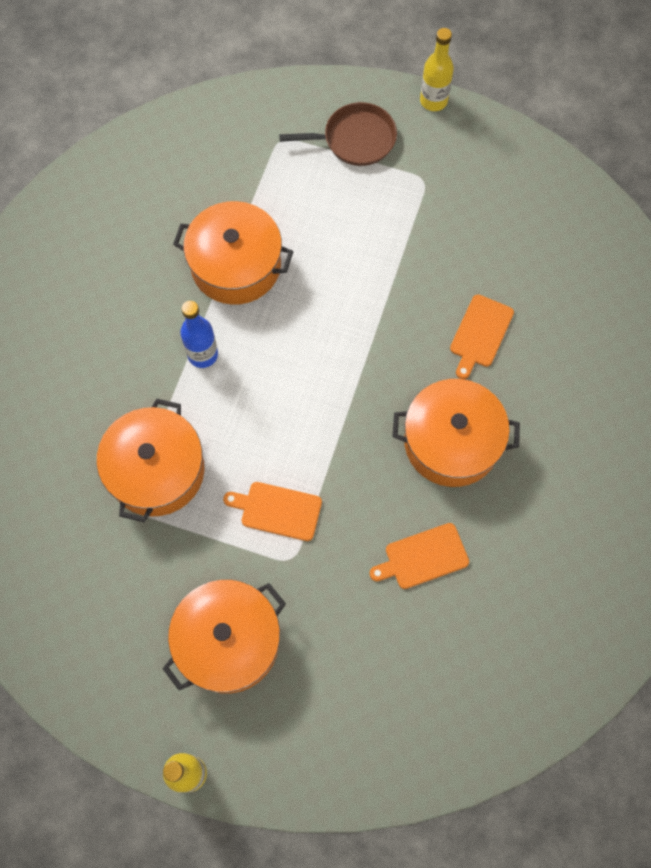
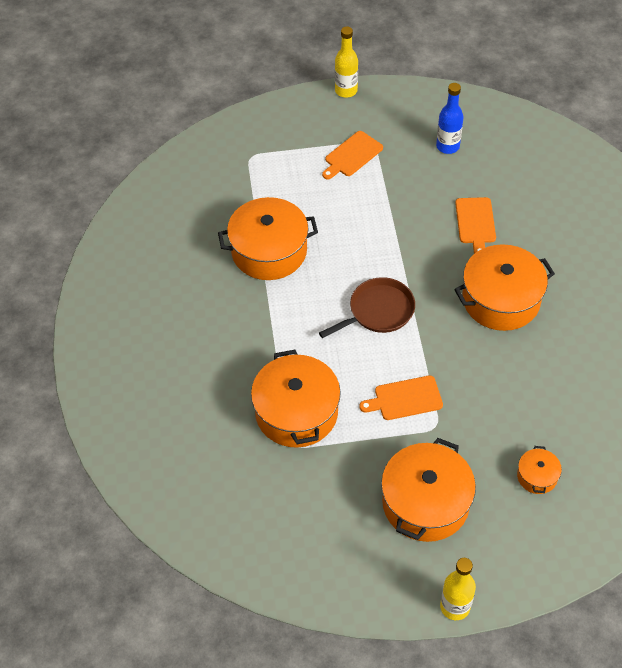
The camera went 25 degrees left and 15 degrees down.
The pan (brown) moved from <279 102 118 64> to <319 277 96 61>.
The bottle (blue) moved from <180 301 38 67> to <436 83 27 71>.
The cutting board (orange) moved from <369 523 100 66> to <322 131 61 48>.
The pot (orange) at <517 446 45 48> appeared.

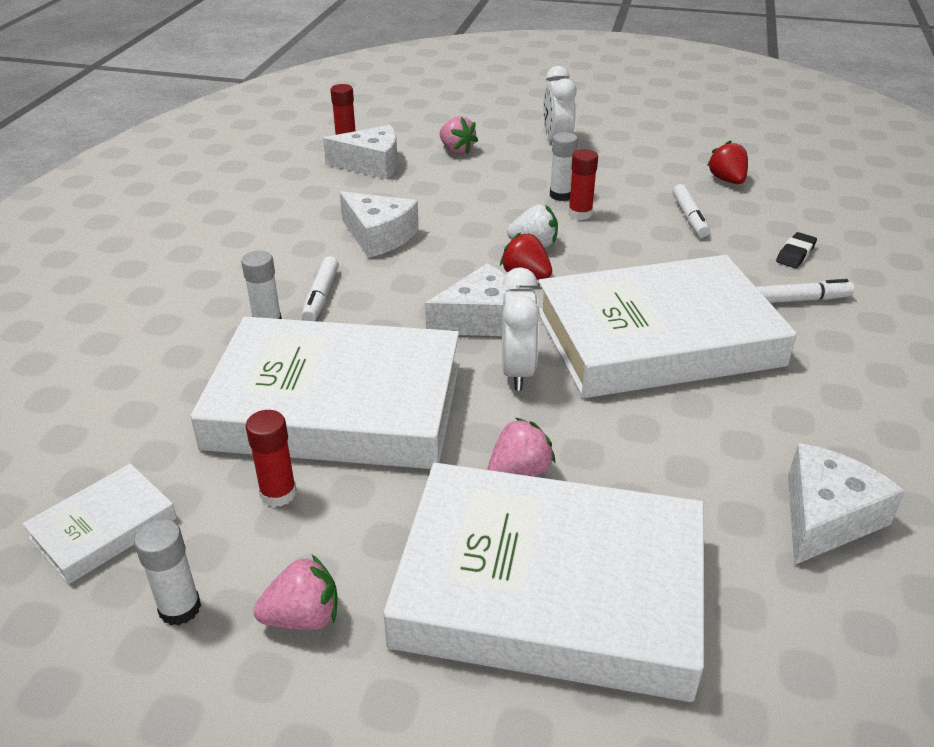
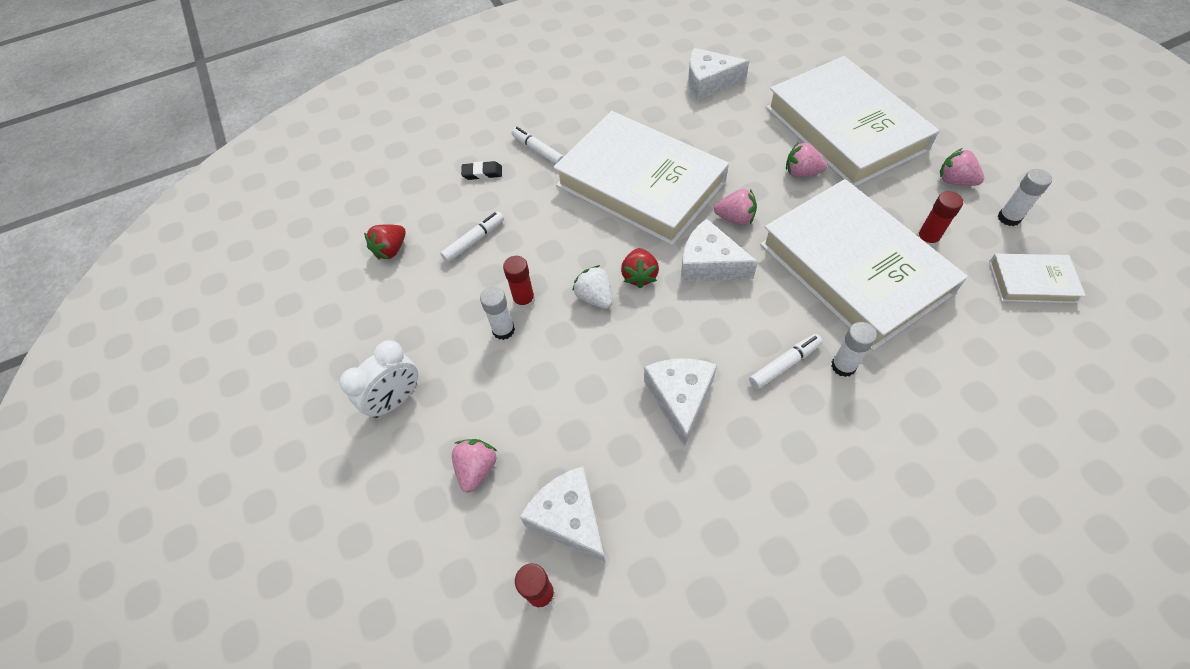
The camera went 125 degrees left and 20 degrees up.
The clock (white) at <502 267 38 124> was replaced by the strawberry (pink) at <714 189 43 36>.

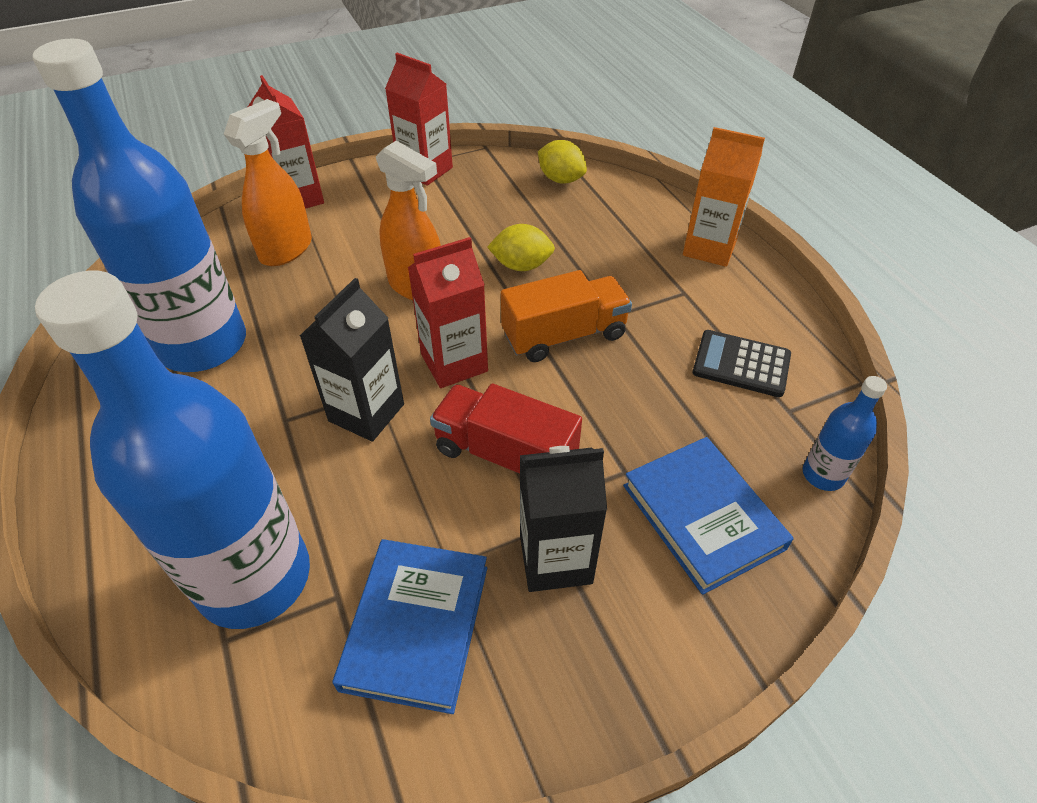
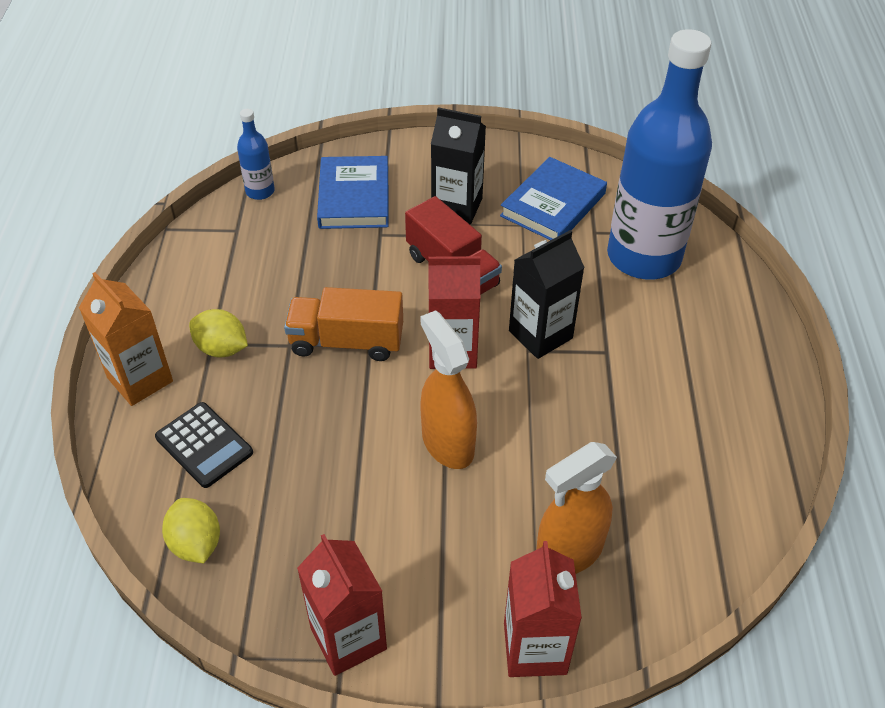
The camera went 155 degrees left and 0 degrees up.
The bottle (blue) at <33 39 213 333> disappeared.
The lemon (yellow) moved from <487 224 68 47> to <189 309 59 48>.
The calculator (black) moved from <693 330 98 67> to <155 402 98 86>.

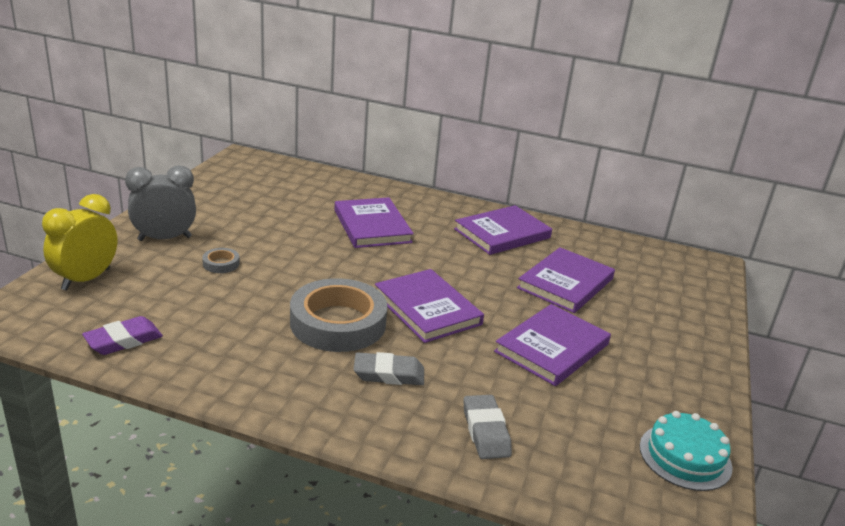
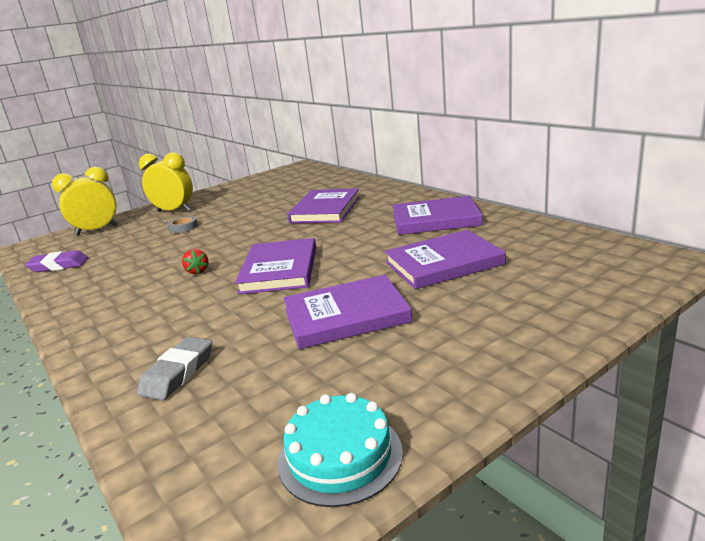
The camera went 40 degrees right and 5 degrees down.
The clock (grey) at <125 166 71 75> became the clock (yellow) at <139 152 54 60>.
The tape (grey) at <290 278 97 74> was replaced by the strawberry (red) at <182 249 27 25>.
The eraser (grey) at <354 352 70 33> disappeared.

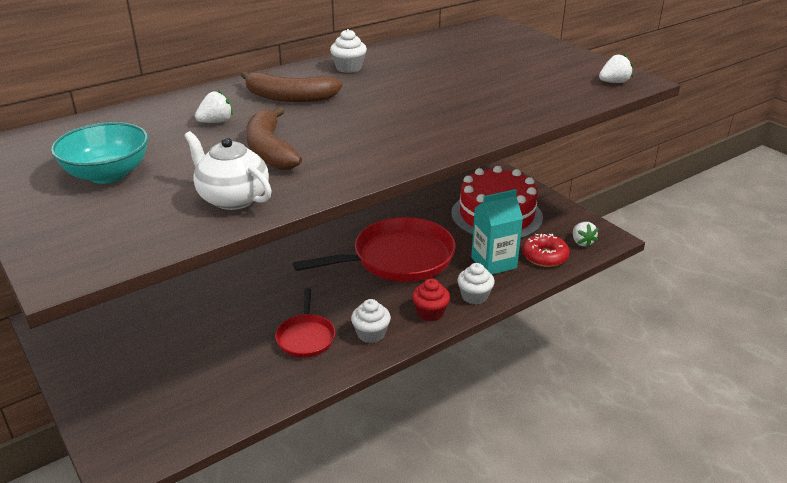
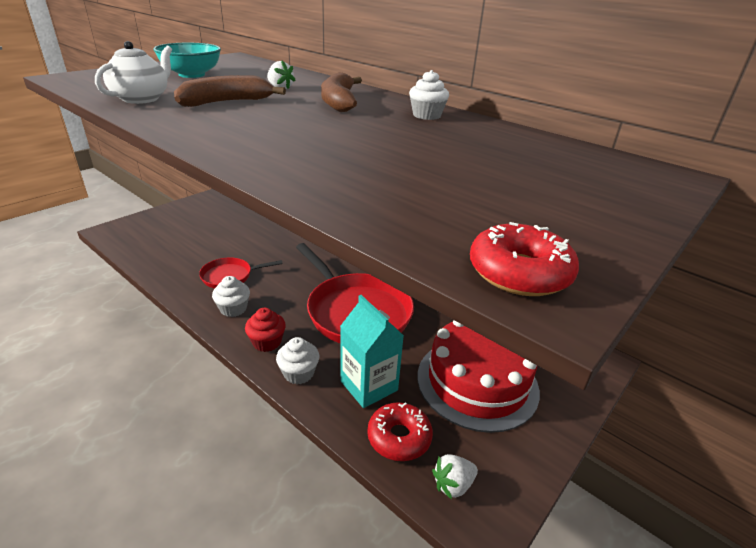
The camera went 75 degrees right and 0 degrees up.
The strawberry (white) at <599 54 34 29> was replaced by the donut (red) at <470 222 109 74>.

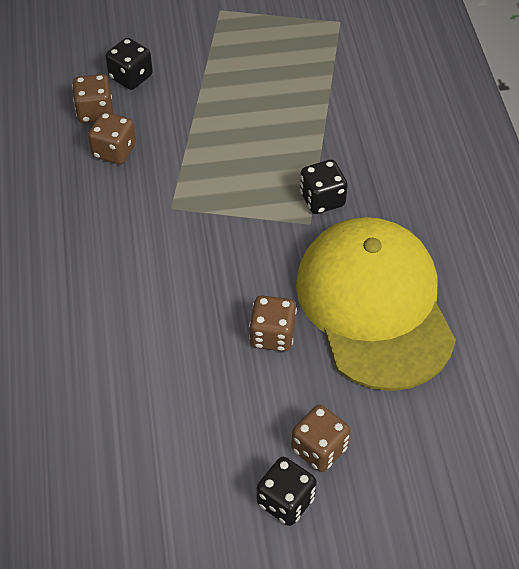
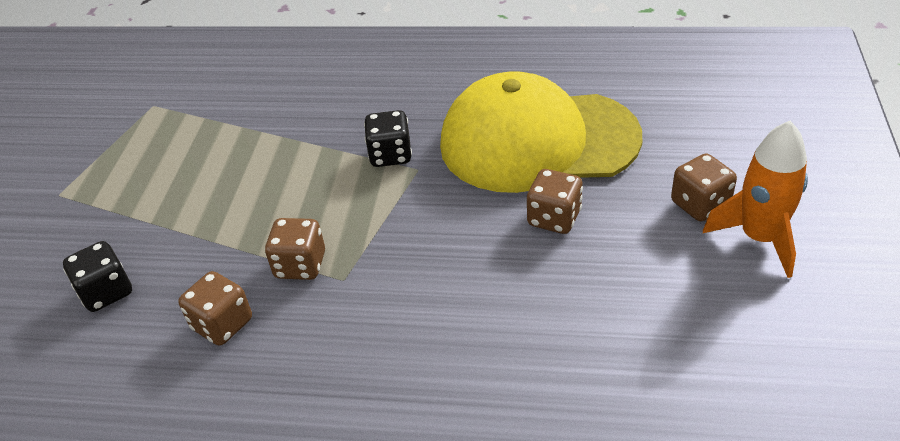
The camera went 70 degrees left and 10 degrees down.
The dice (brown) moved from <72 74 41 49> to <265 218 60 62>.
The dice (black) at <257 457 60 69> was replaced by the rocket (orange) at <703 121 105 157>.

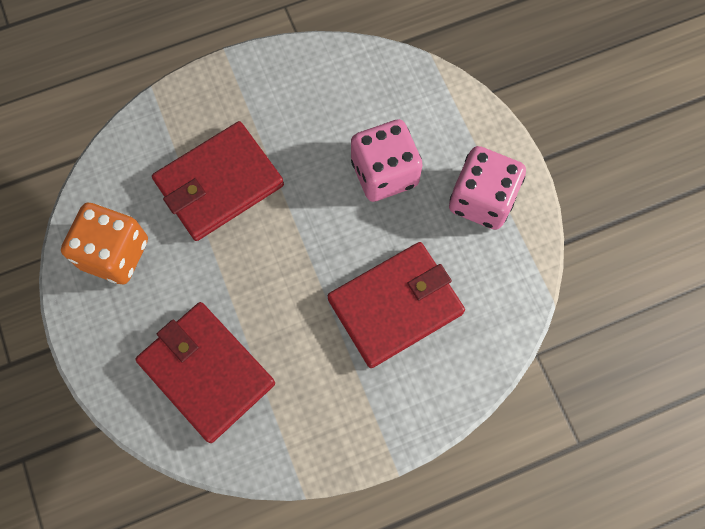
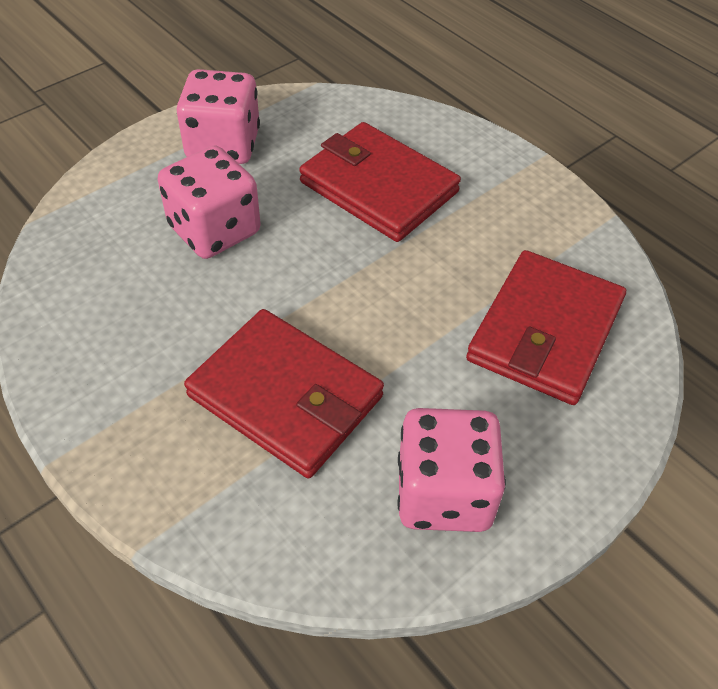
The camera went 110 degrees left and 20 degrees down.
The dice (orange) at <61 203 87 81> became the dice (pink) at <397 408 109 124>.

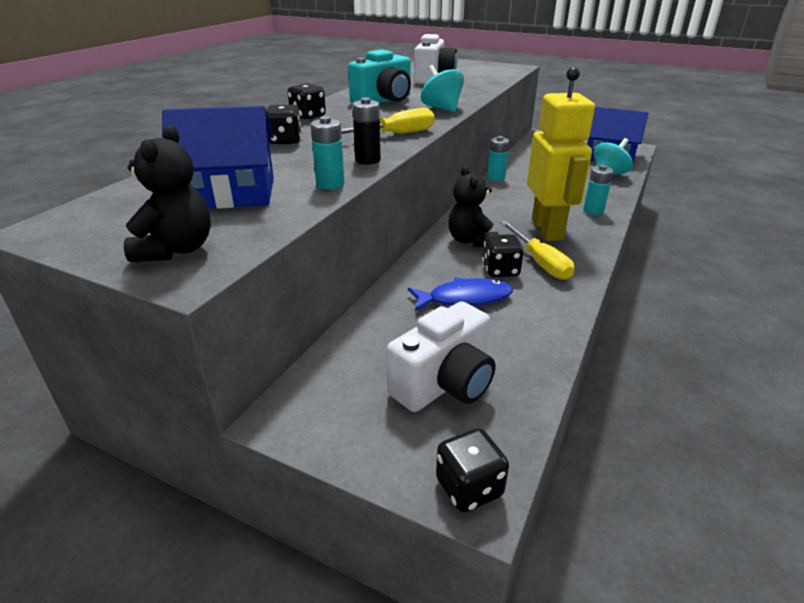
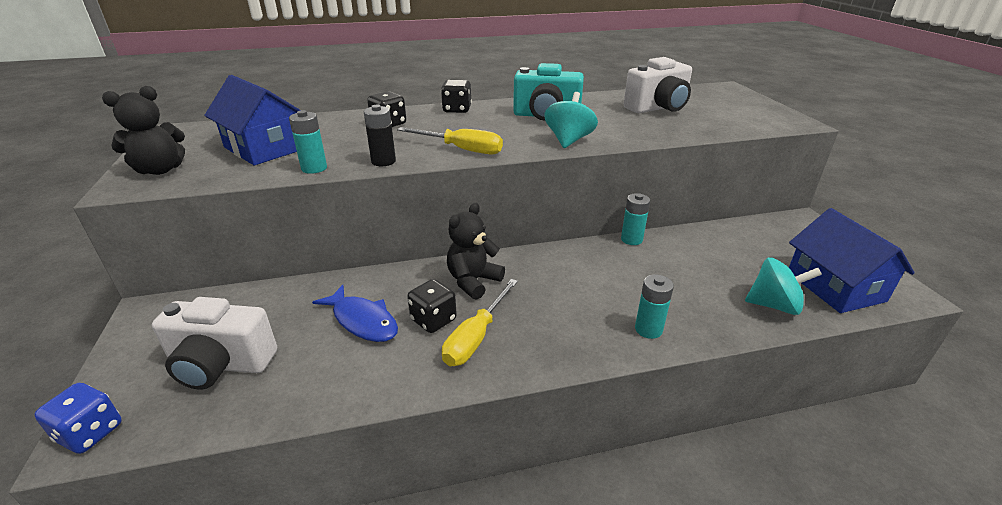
The camera went 50 degrees right and 0 degrees up.
The robot (yellow) at <527 67 68 174> disappeared.
The dice (black) at <436 428 73 85> became the dice (blue) at <34 383 88 71>.

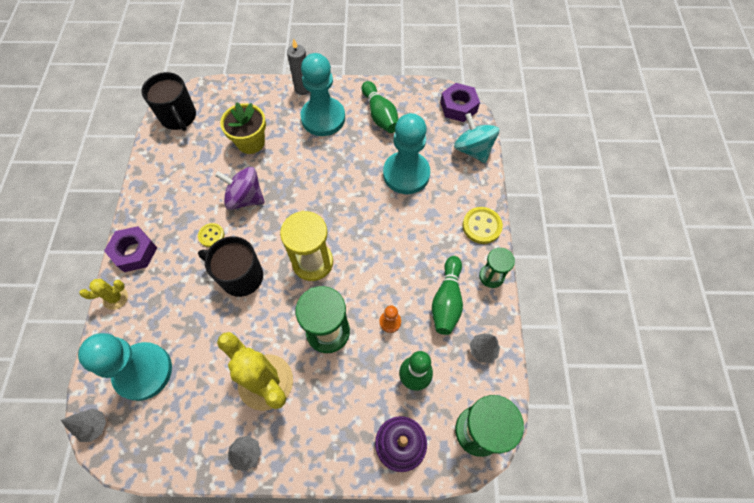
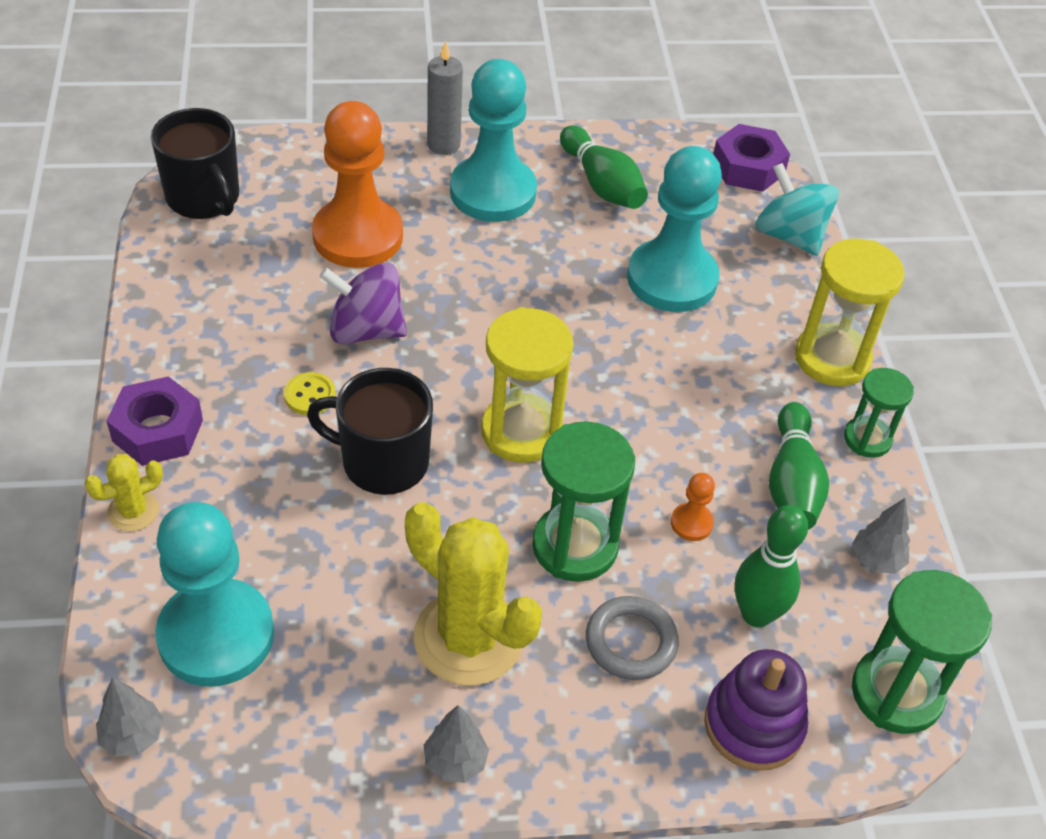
The camera went 10 degrees left and 15 degrees down.
The flower pot (yellow) at <220 102 46 52> was replaced by the pawn (orange) at <312 101 91 167>.
The button (yellow) at <462 207 41 37> was replaced by the hourglass (yellow) at <795 238 110 148>.
The ring (grey) at <586 596 93 84> appeared.

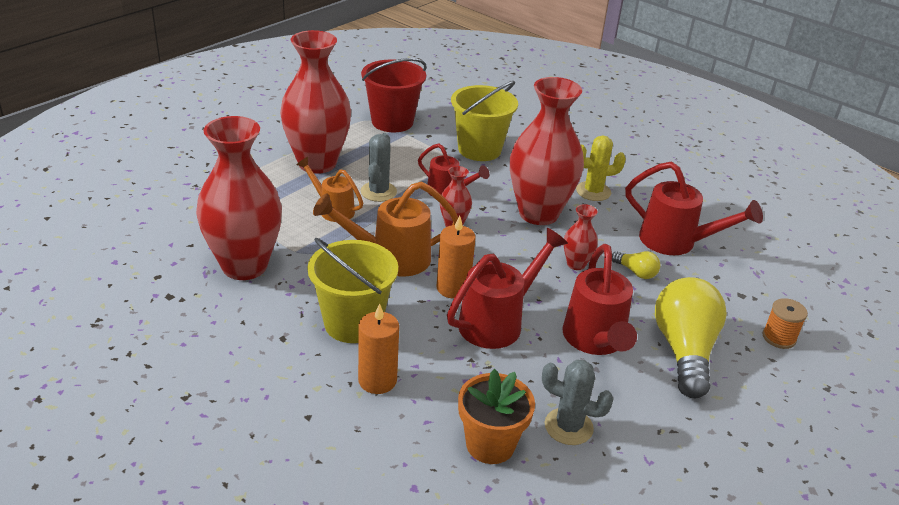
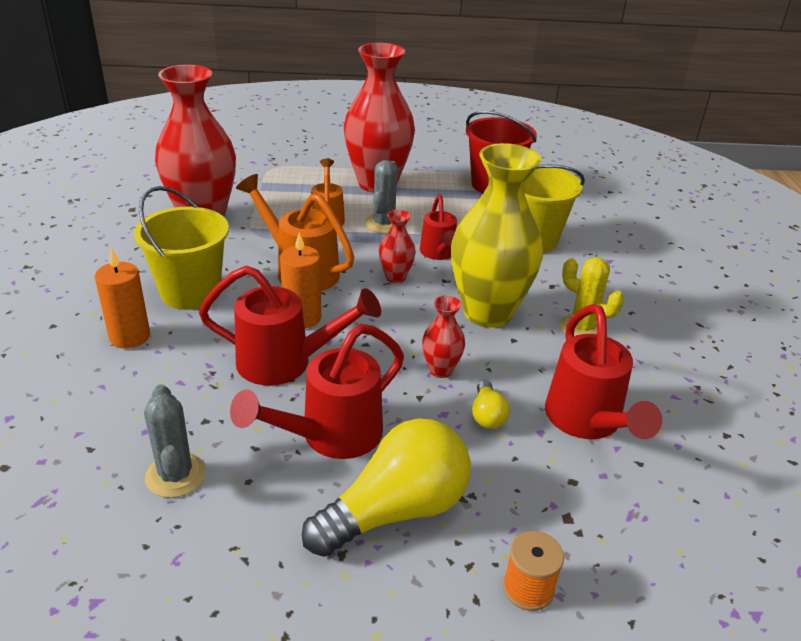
The camera went 50 degrees right and 0 degrees up.
The vase (red) at <510 77 74 148> became the vase (yellow) at <451 143 92 185>.
The cactus (grey) at <361 133 36 69> turned 45 degrees counterclockwise.
The flower pot (orange) at <458 369 77 95> disappeared.

